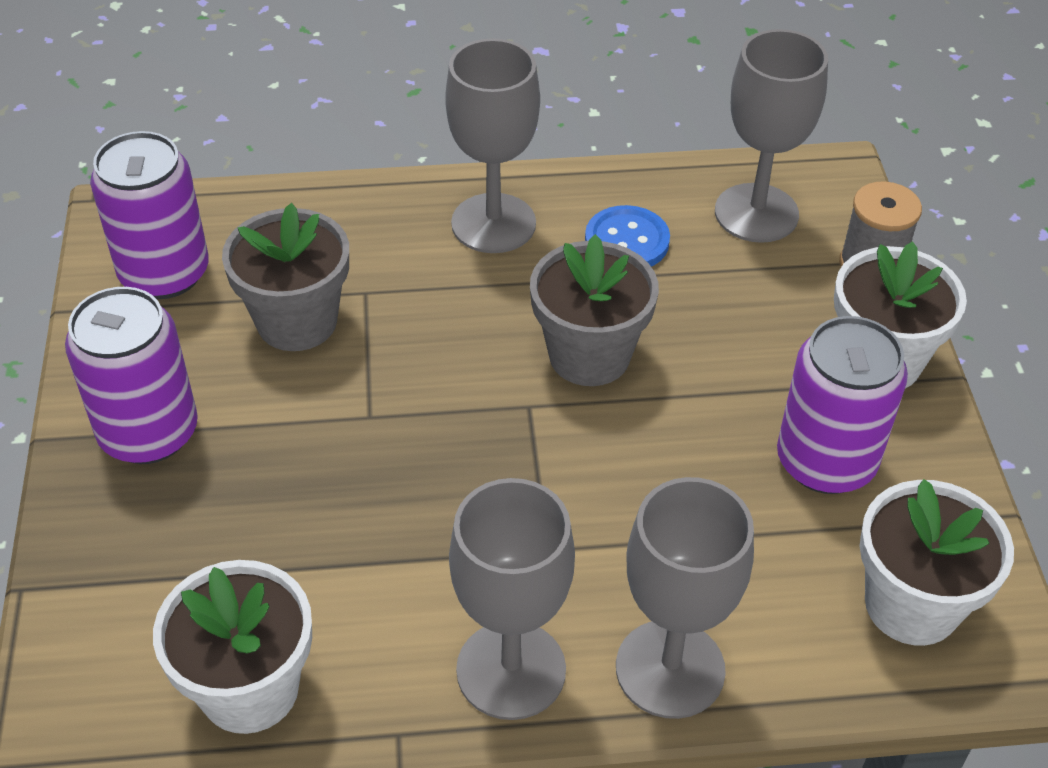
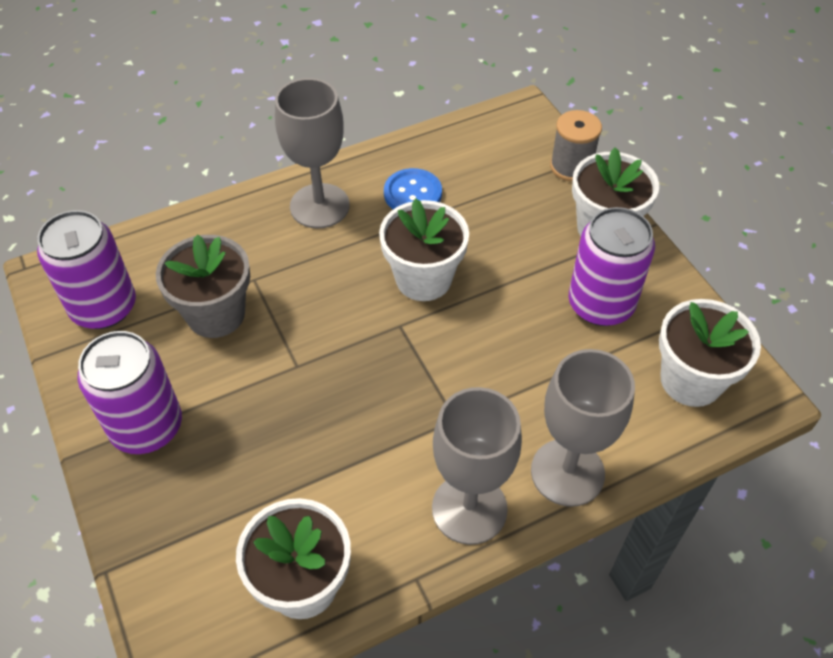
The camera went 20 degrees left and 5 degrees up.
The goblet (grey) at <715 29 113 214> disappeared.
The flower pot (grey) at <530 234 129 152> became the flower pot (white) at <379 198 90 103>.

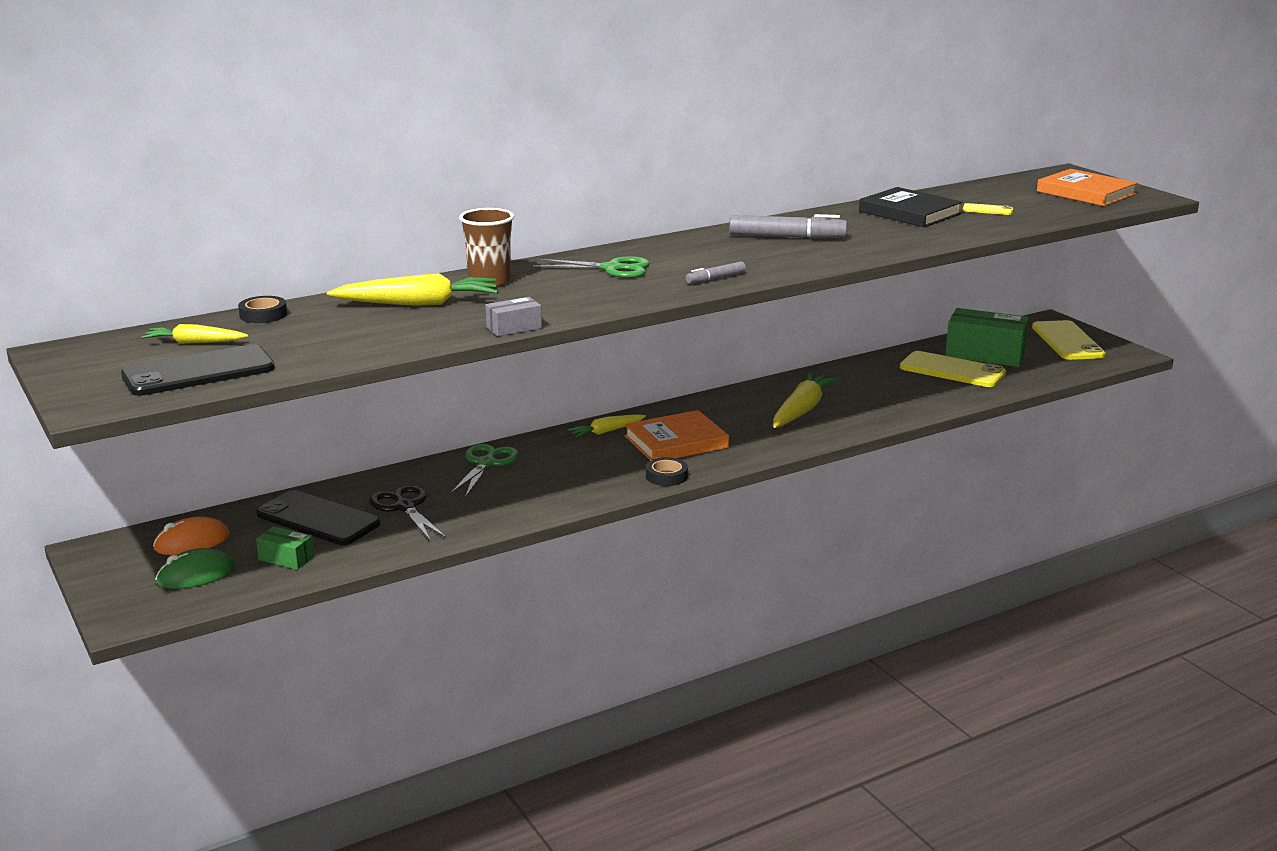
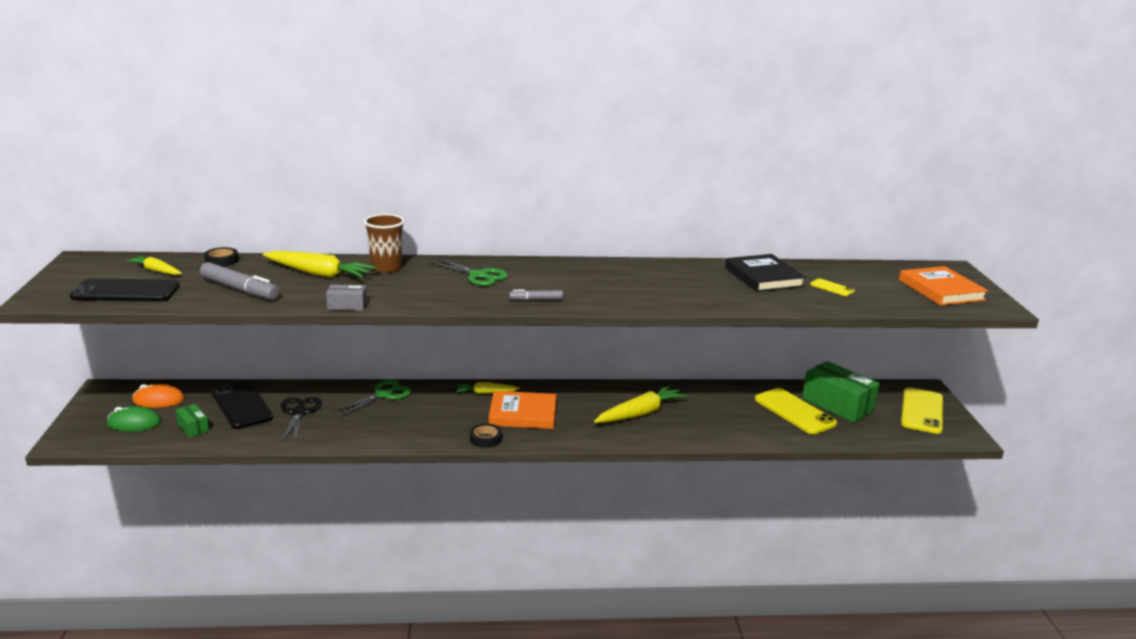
The camera went 25 degrees right and 0 degrees up.
The marker (grey) moved from <729 214 118 25> to <200 262 79 38>.

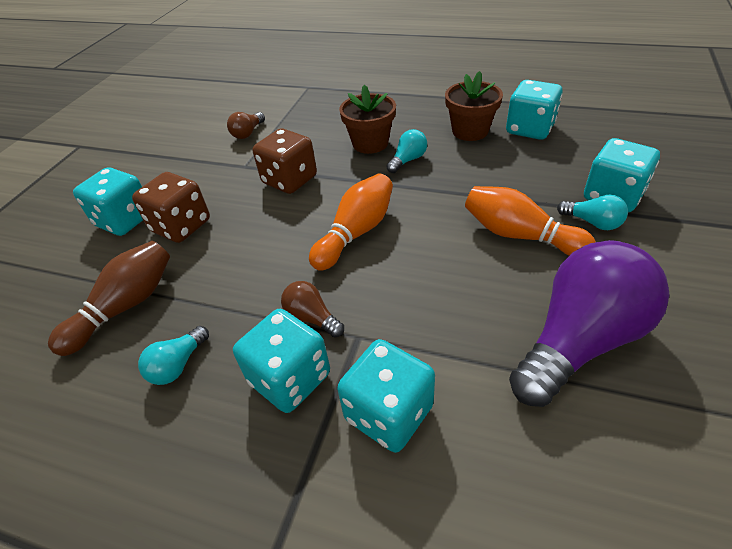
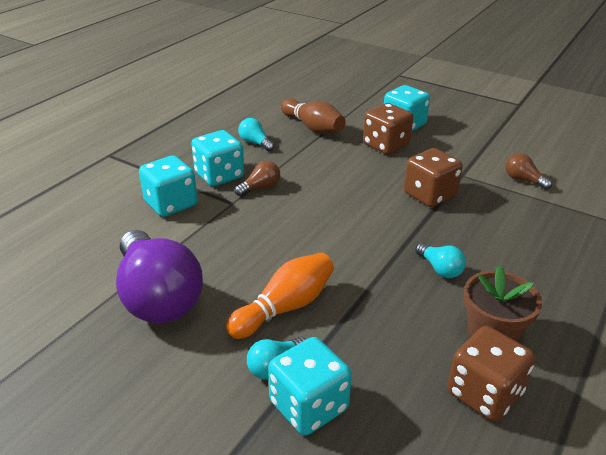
The camera went 100 degrees right and 10 degrees down.
The dice (turquoise) at <506 80 57 60> became the dice (brown) at <447 326 88 96>.
The flower pot (brown) at <339 85 57 69> disappeared.
The bowling pin (orange) at <309 173 84 98> disappeared.

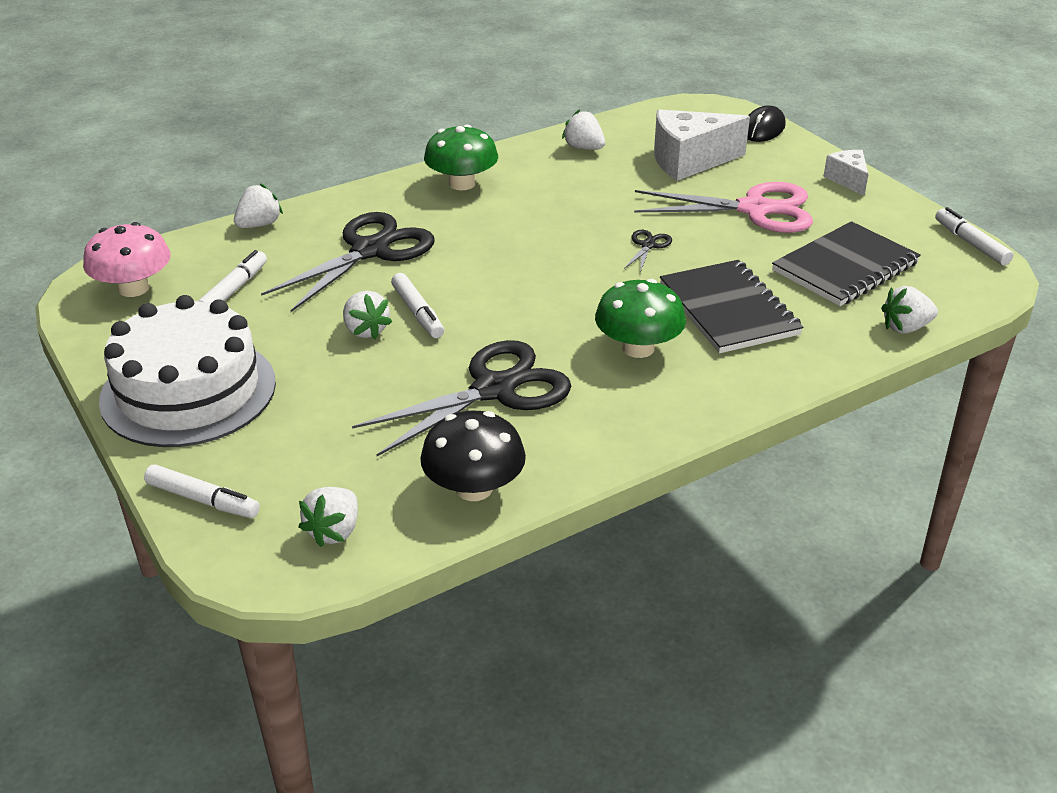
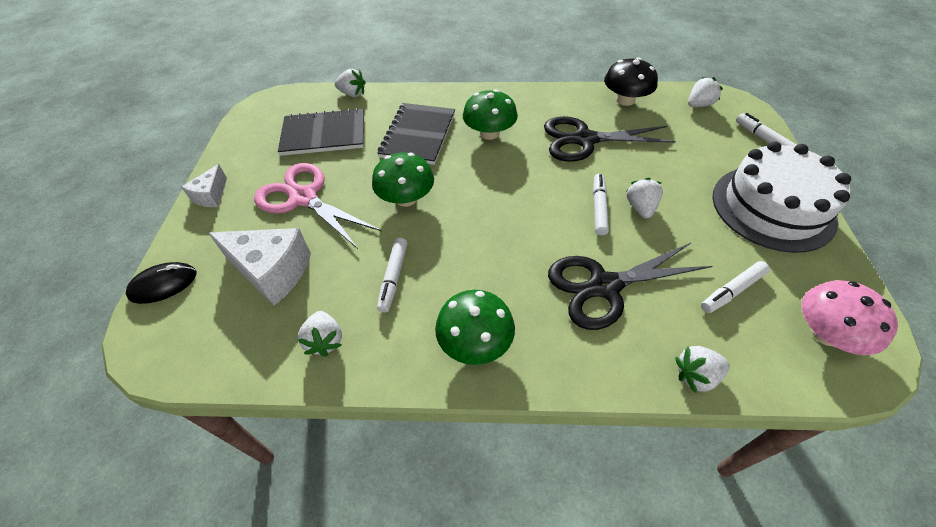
The camera went 145 degrees left and 15 degrees up.
The marker (white) moved from <935 207 78 58> to <377 238 31 75>.
The scissors (black) at <624 230 48 43> was replaced by the mushroom (green) at <372 152 62 55>.

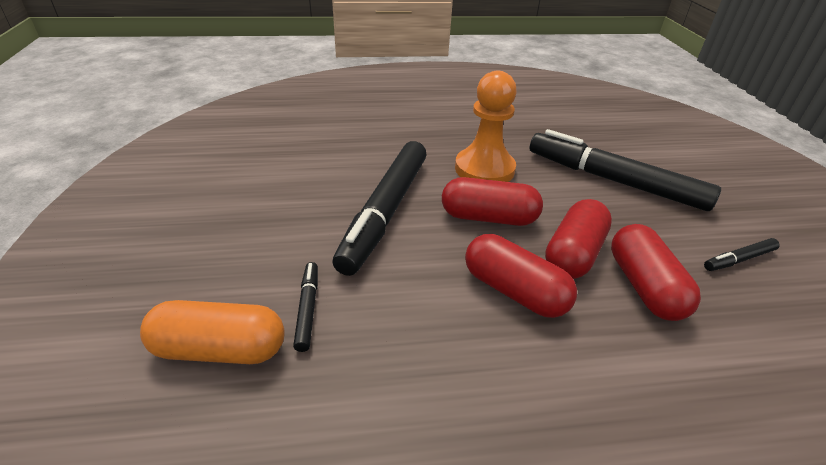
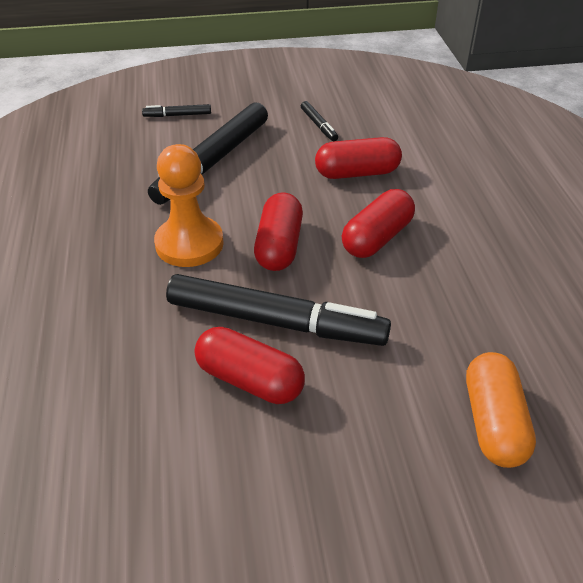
The camera went 90 degrees left and 5 degrees up.
The capsule (red) moved from <545 199 67 80> to <195 327 110 77>.
The marker (black) moved from <293 262 25 90> to <142 104 69 13>.

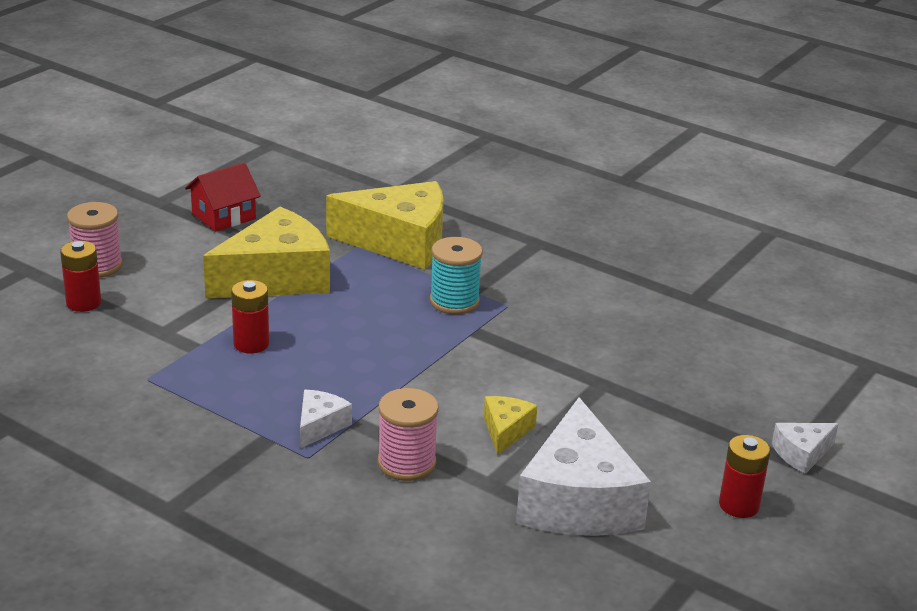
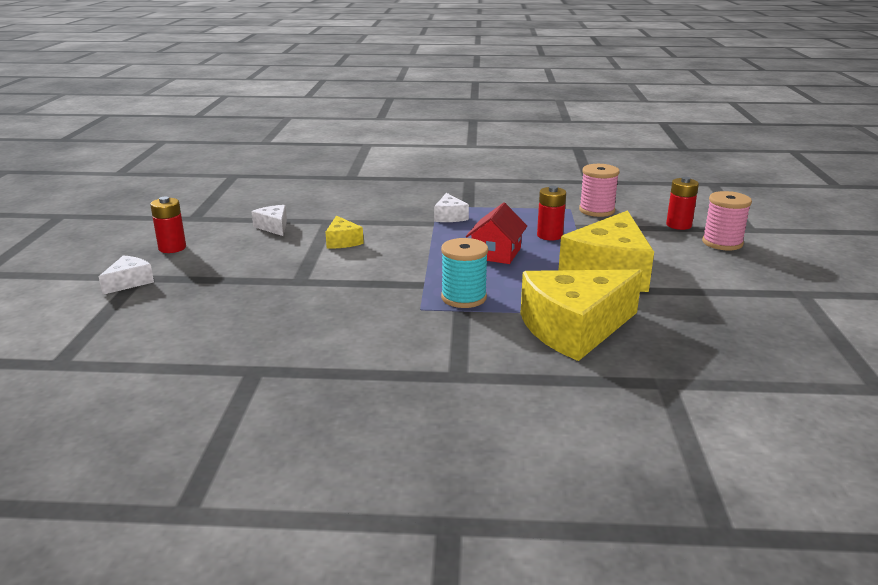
The camera went 150 degrees right and 5 degrees down.
The house (red) moved from <185 163 76 68> to <466 202 61 62>.
The spool (pink) moved from <378 388 61 93> to <579 164 40 53>.
The cheese (white) at <516 397 135 139> changed to 0.45 times the size.

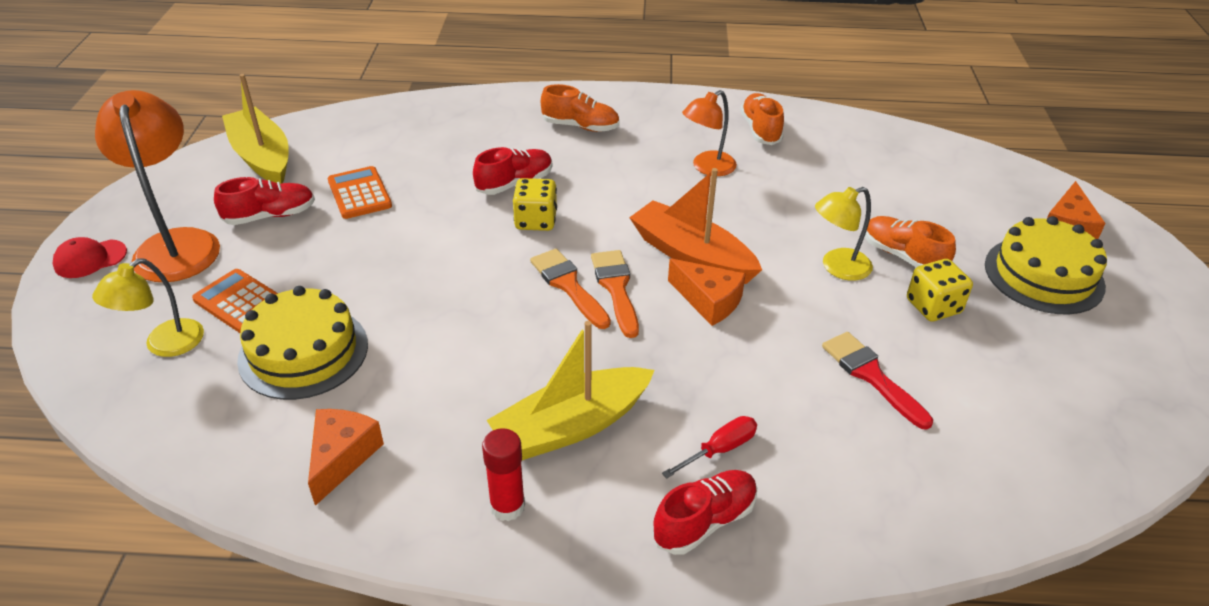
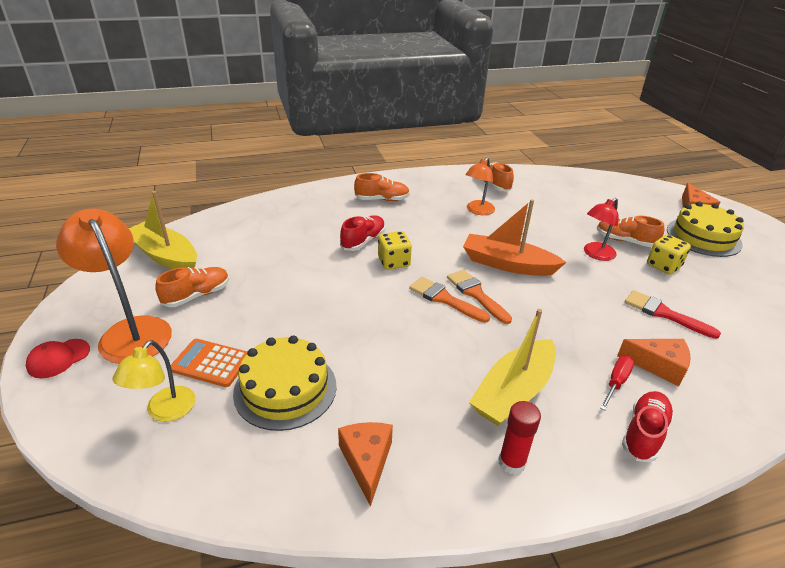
The camera went 20 degrees left and 5 degrees down.
The calculator (orange) at <328 166 64 53> disappeared.
The shoe (red) at <214 177 101 48> became the shoe (orange) at <155 267 74 40>.
The lamp (yellow) at <815 187 58 94> became the lamp (red) at <584 198 35 63>.
The cheese (orange) moved from <668 258 78 68> to <617 339 74 47>.

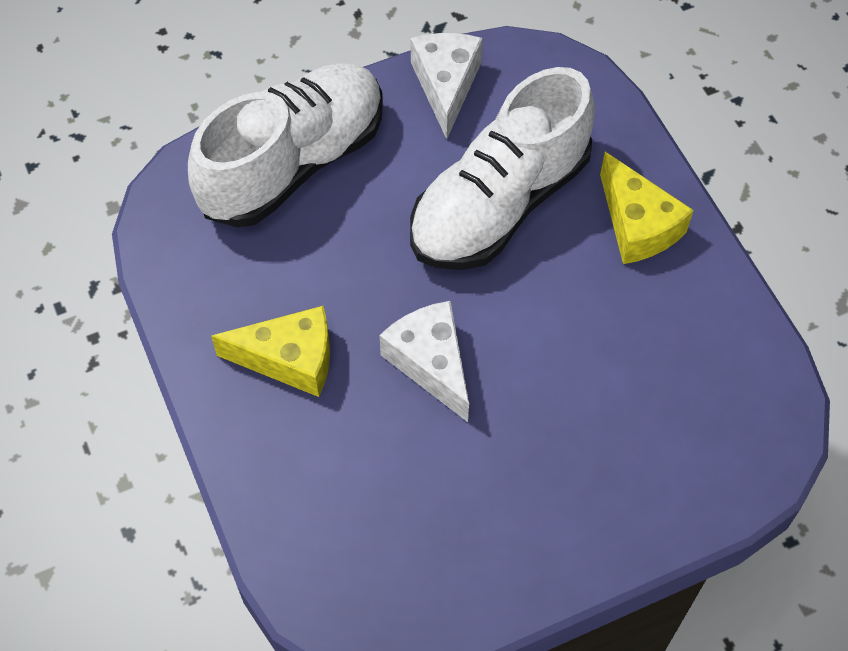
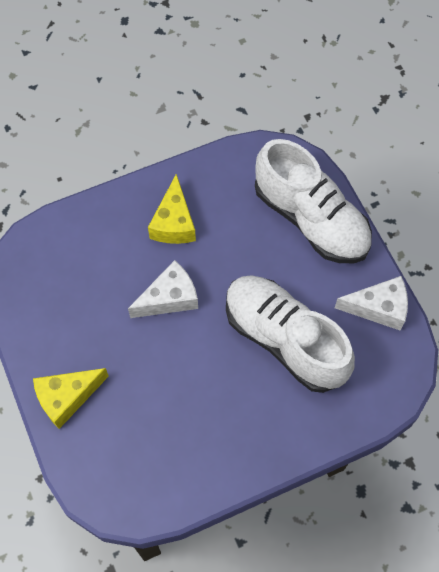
The camera went 90 degrees right and 5 degrees up.
The cheese (yellow) moved from <600 152 94 112> to <33 368 76 61>.

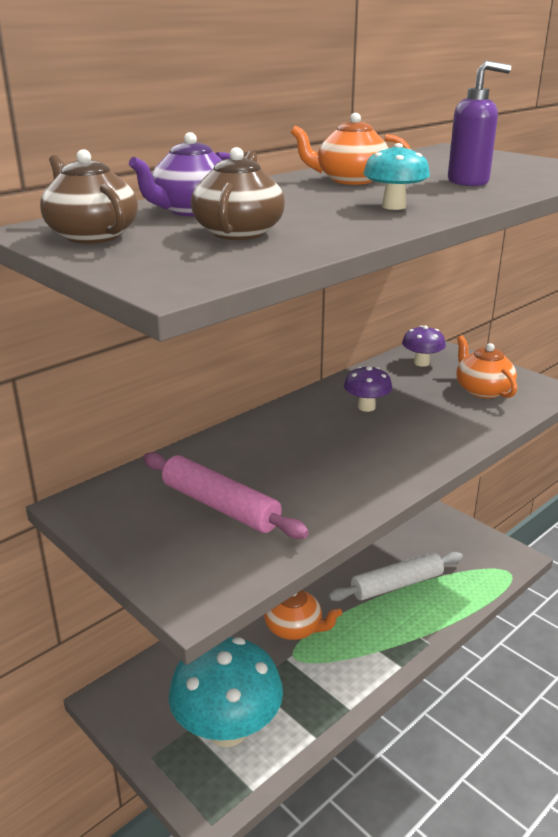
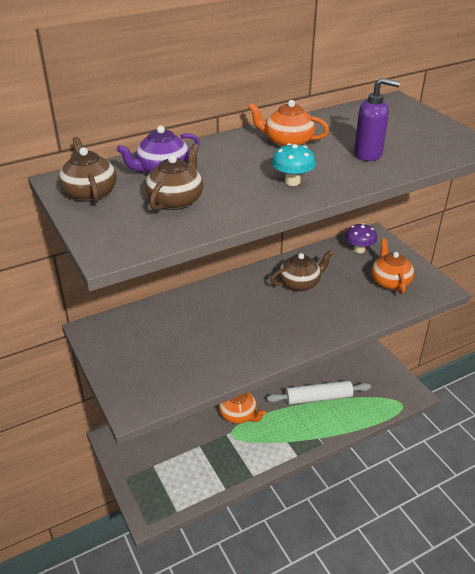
The camera went 15 degrees right and 10 degrees up.
The mushroom (purple) at <344 366 48 46> was replaced by the teapot (brown) at <270 250 63 41>.
The rolling pin (pink) at <143 452 166 87> disappeared.
The mushroom (turquoise) at <169 637 114 110> disappeared.

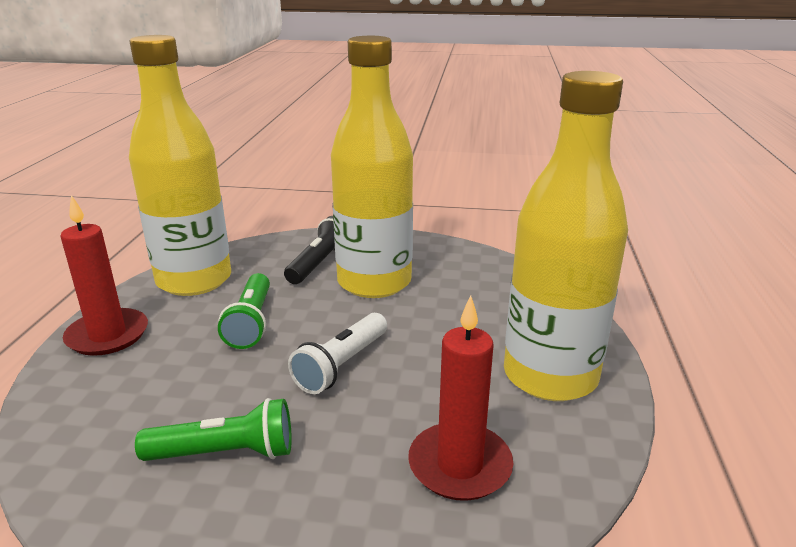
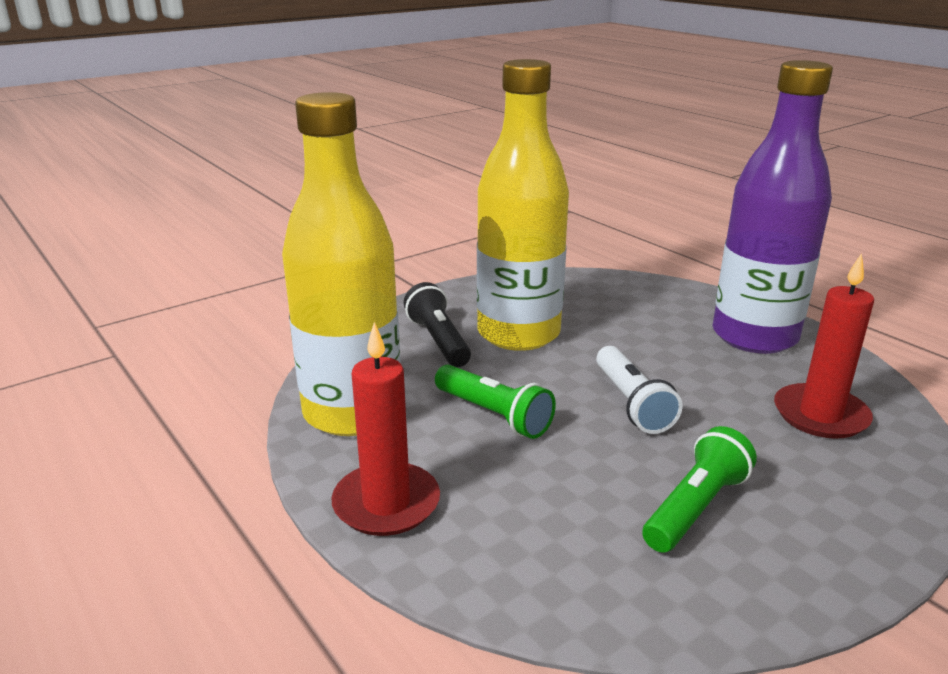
The camera went 45 degrees left and 0 degrees up.
The bottle (yellow) at <504 71 124 330> became the bottle (purple) at <712 60 121 294>.

